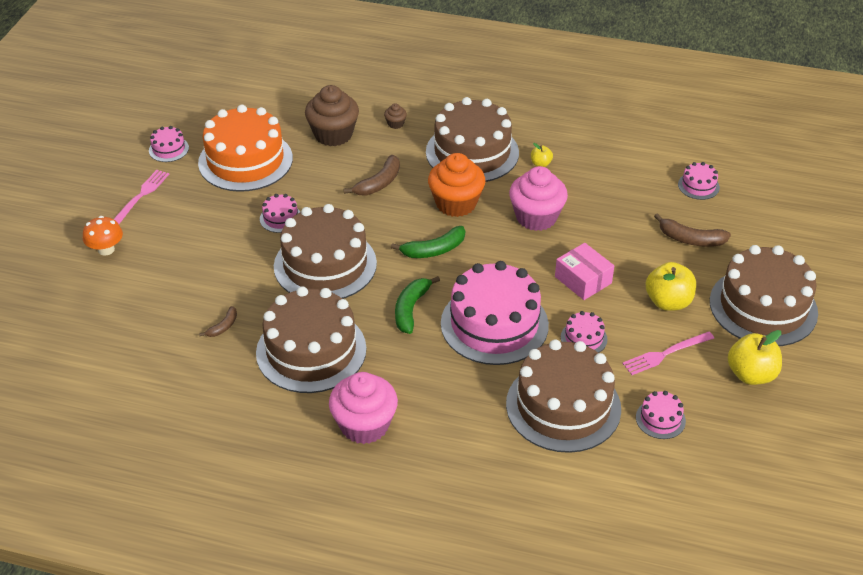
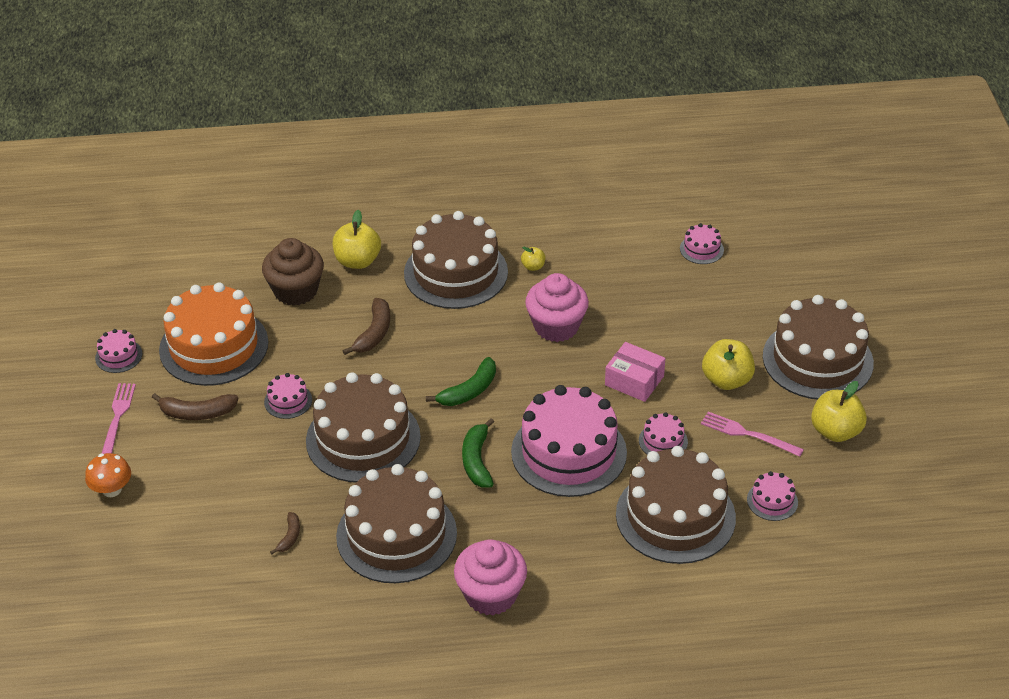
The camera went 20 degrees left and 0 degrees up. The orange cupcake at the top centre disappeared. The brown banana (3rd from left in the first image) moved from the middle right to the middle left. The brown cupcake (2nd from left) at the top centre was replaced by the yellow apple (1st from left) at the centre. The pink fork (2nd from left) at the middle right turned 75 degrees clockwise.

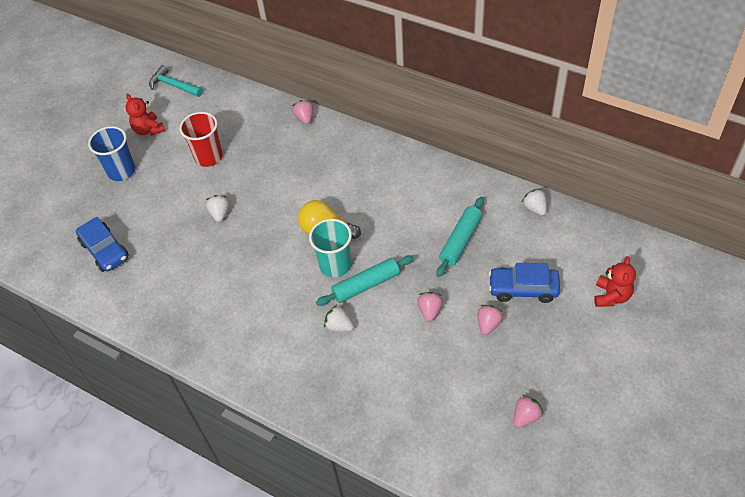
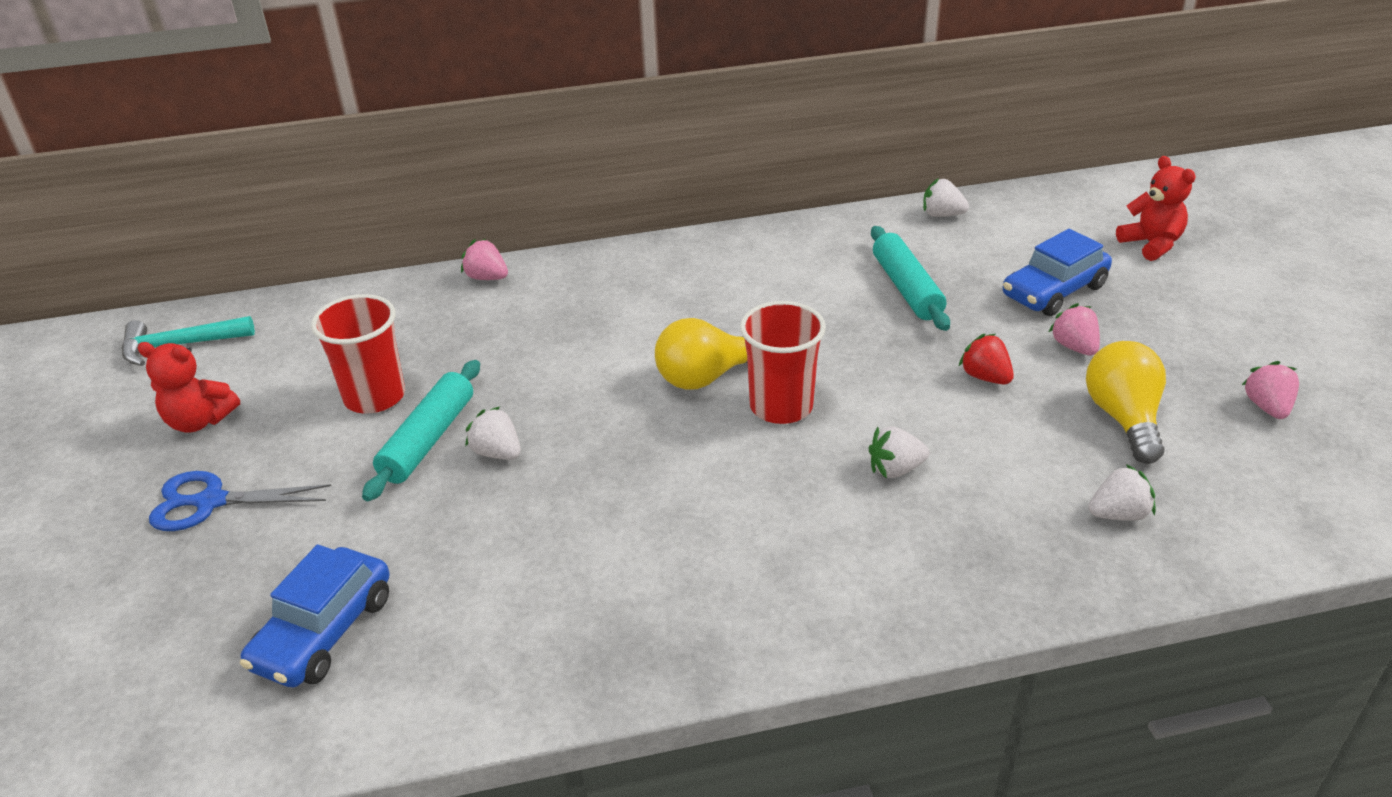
The camera went 45 degrees left and 15 degrees down. The yellow light bulb (2nd from left) at the middle right appeared. The white strawberry (4th from left) at the middle right appeared. The turquoise rolling pin (1st from left) moved from the centre to the middle left. The blue cup at the top left was replaced by the blue scissors at the middle left. The turquoise cup at the centre became the red cup (2nd from left) at the centre. The pink strawberry (2nd from left) at the centre became the red strawberry at the middle right. The blue car (1st from left) at the middle left turned 105 degrees clockwise.

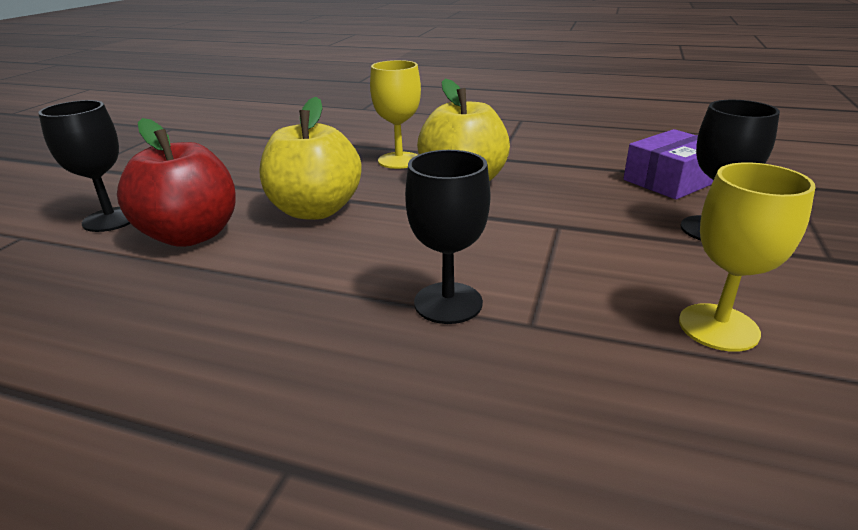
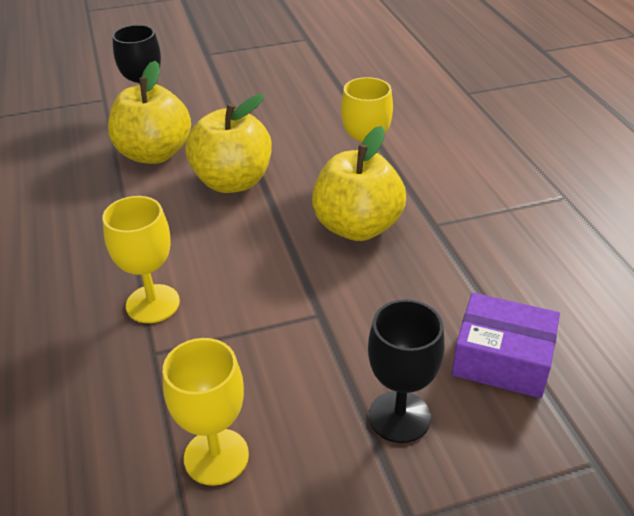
The camera went 55 degrees right and 10 degrees up. The red apple at the middle left became the yellow apple (1st from left) at the top left. The black goblet (2nd from left) at the centre became the yellow goblet (1st from left) at the middle left.

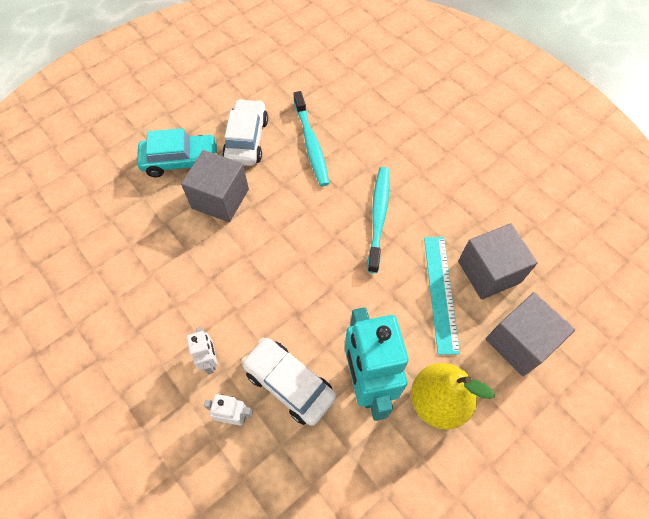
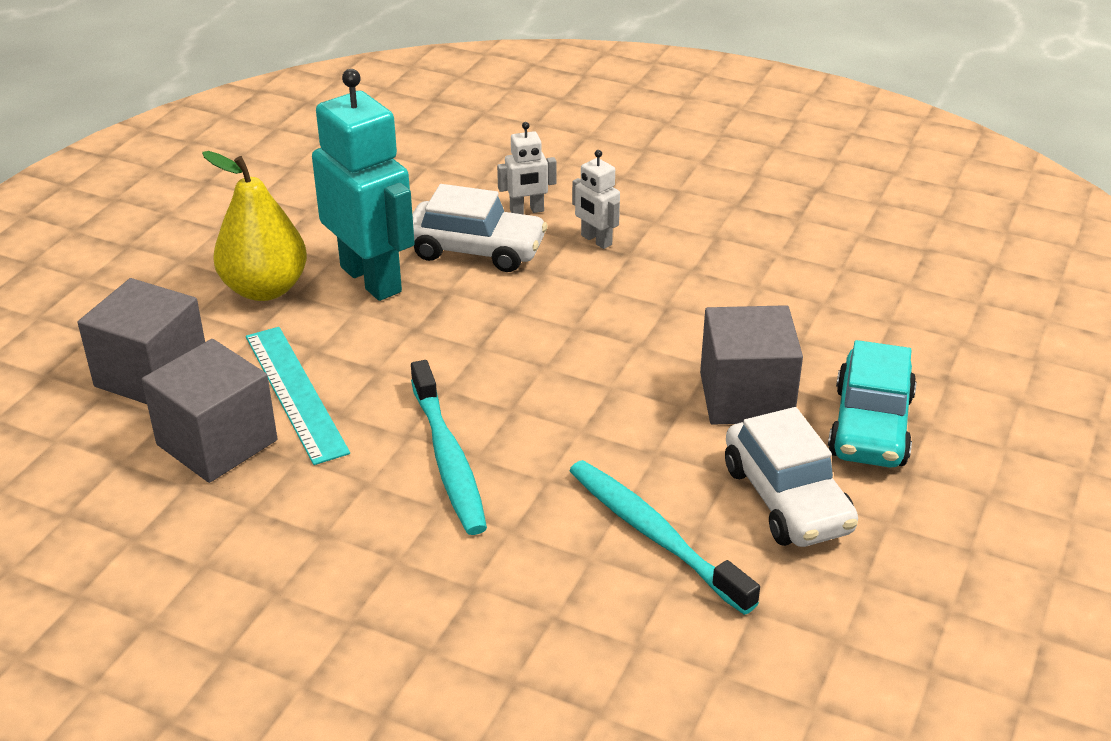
The camera went 155 degrees right and 25 degrees down. The turquoise car at the top left turned 45 degrees counterclockwise.

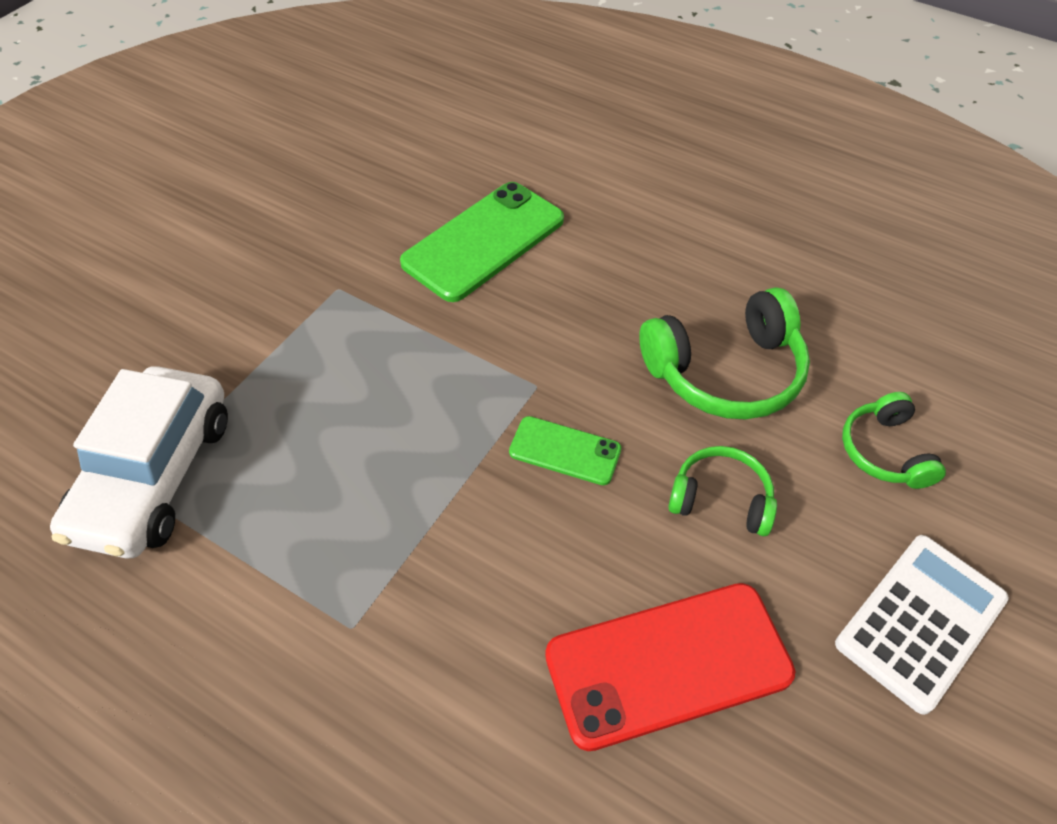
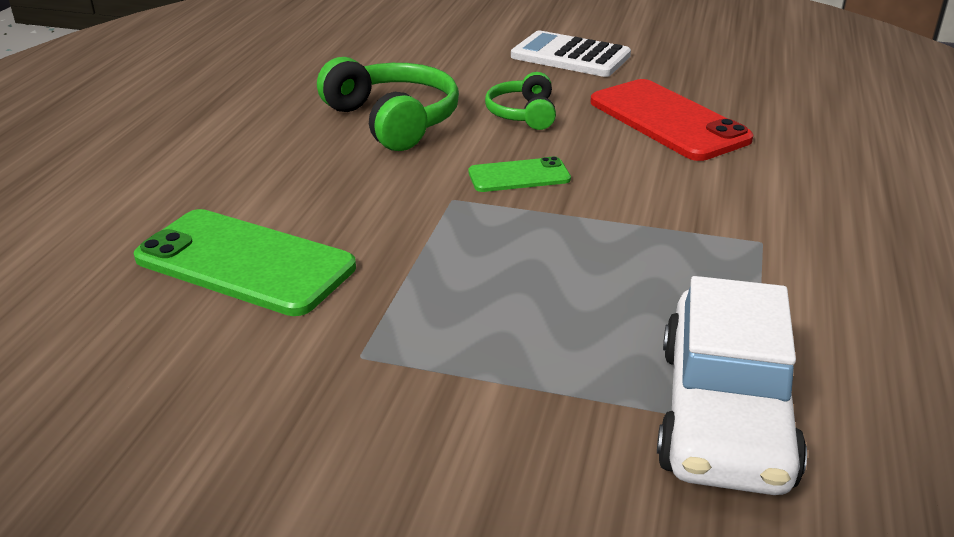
The camera went 105 degrees left and 20 degrees down. The green headphones (3rd from left) at the middle right disappeared. The white car at the middle left turned 105 degrees clockwise. The green phone (2nd from left) at the centre turned 75 degrees clockwise.

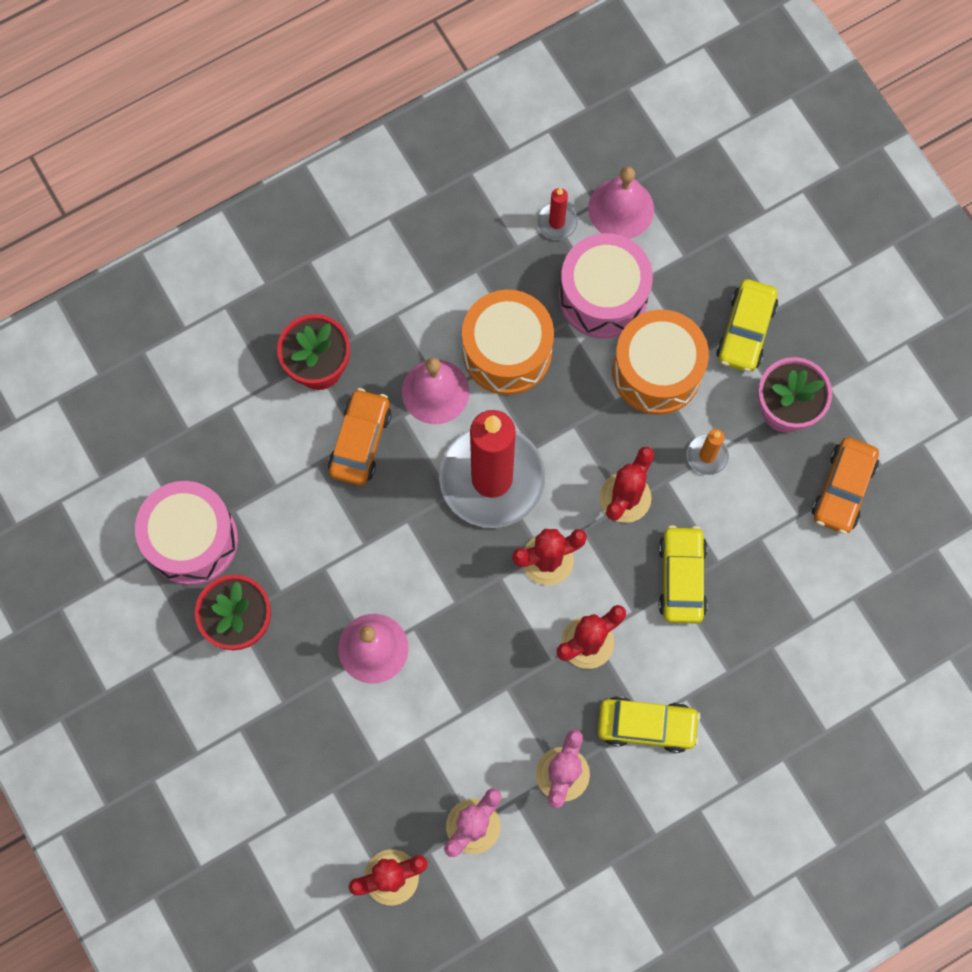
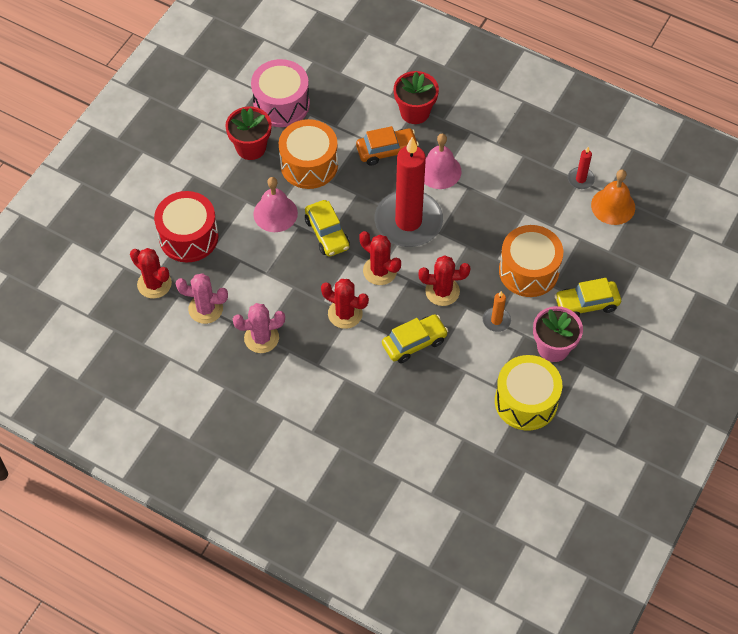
The camera went 60 degrees right and 15 degrees down. The pink drum (2nd from left) at the top centre disappeared. The red drum at the middle left appeared. The orange drum (1st from left) moved from the centre to the top centre. The yellow car (1st from left) moved from the bottom right to the centre. The orange car (2nd from left) at the middle right was replaced by the yellow drum at the middle right. The pink bell (3rd from left) at the top centre became the orange bell at the top right.

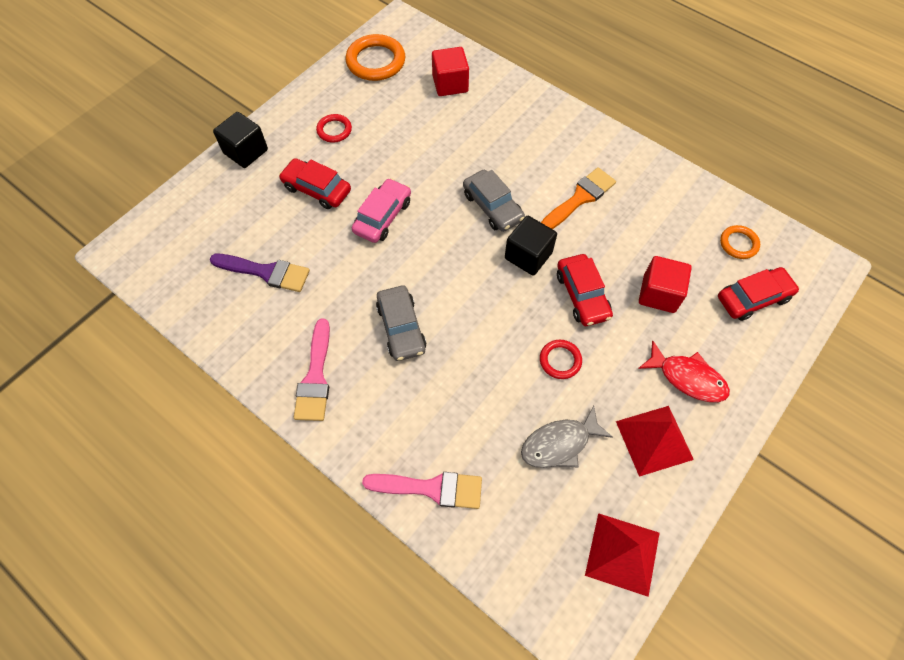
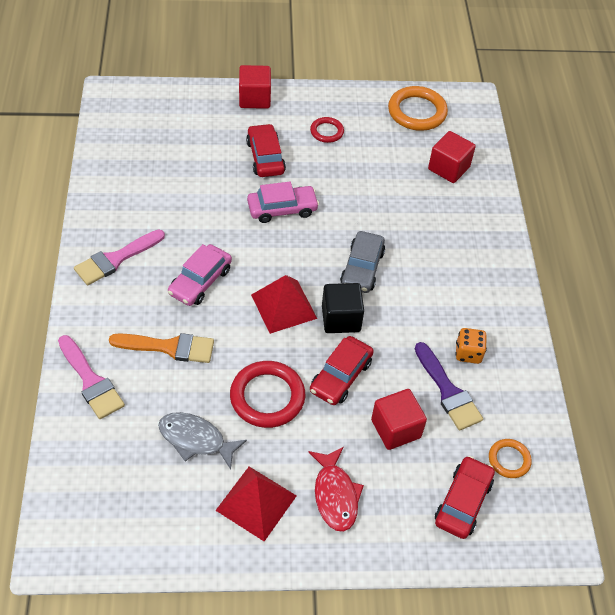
The camera went 45 degrees right and 10 degrees down. The orange dice at the middle right appeared. The purple brush moved from the middle left to the middle right. The orange brush moved from the top centre to the middle left. The red pyramid (1st from left in the first image) moved from the bottom right to the centre. The black cube (1st from left) at the top left became the red cube (1st from left) at the top centre. The grey car (1st from left) at the centre became the pink car (1st from left) at the middle left. The red car (3rd from left) at the middle right turned 90 degrees counterclockwise. The red ring (2nd from left in the first image) at the centre changed to 1.80 times the size.

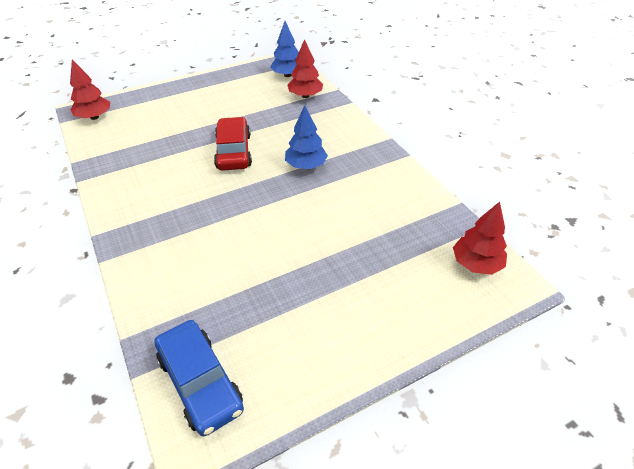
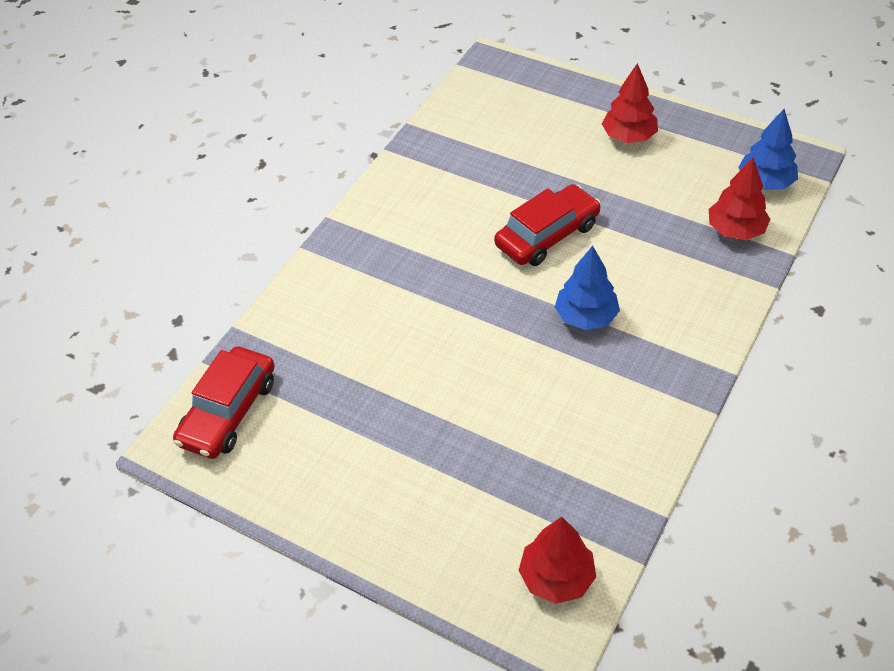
The camera went 60 degrees right and 5 degrees up. The red tree (1st from left in the first image) moved from the top left to the top right. The blue car at the bottom left became the red car (1st from left) at the middle left.

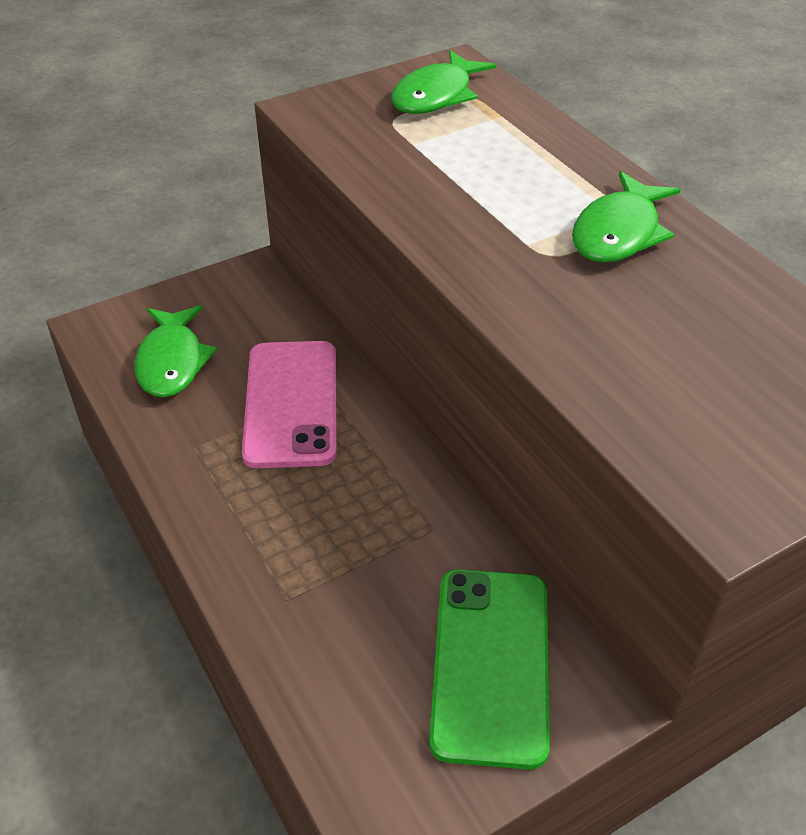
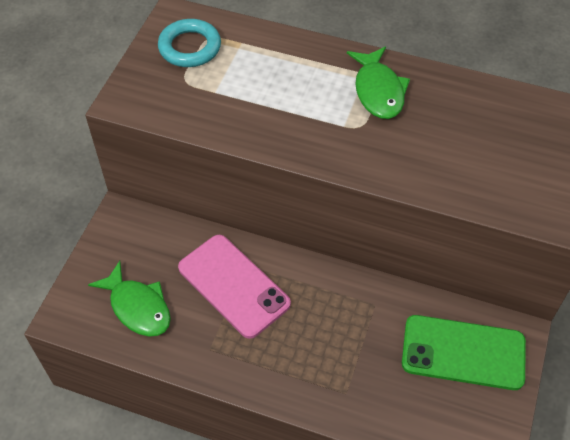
The camera went 40 degrees left and 10 degrees up. The green fish (2nd from left) at the top centre was replaced by the turquoise ring at the top left. The green phone at the bottom centre turned 45 degrees counterclockwise.

